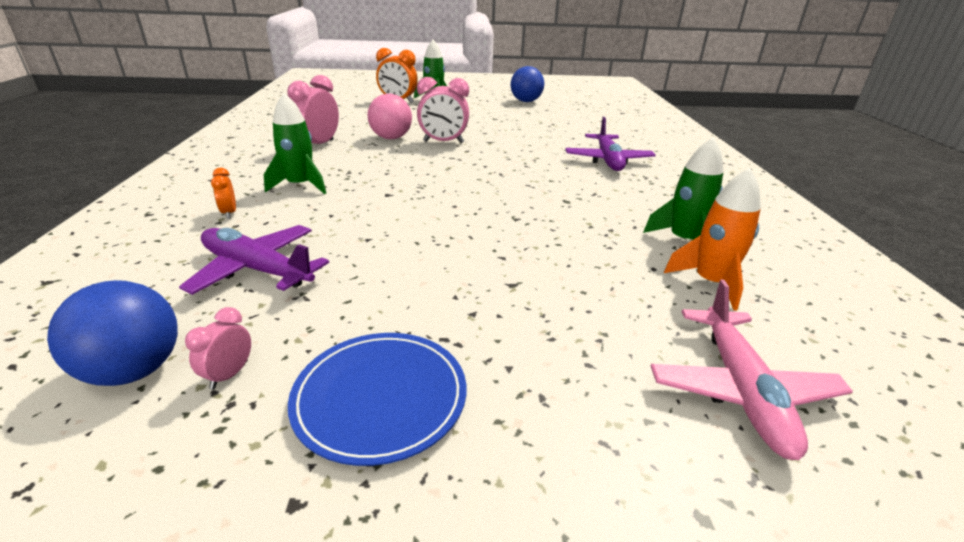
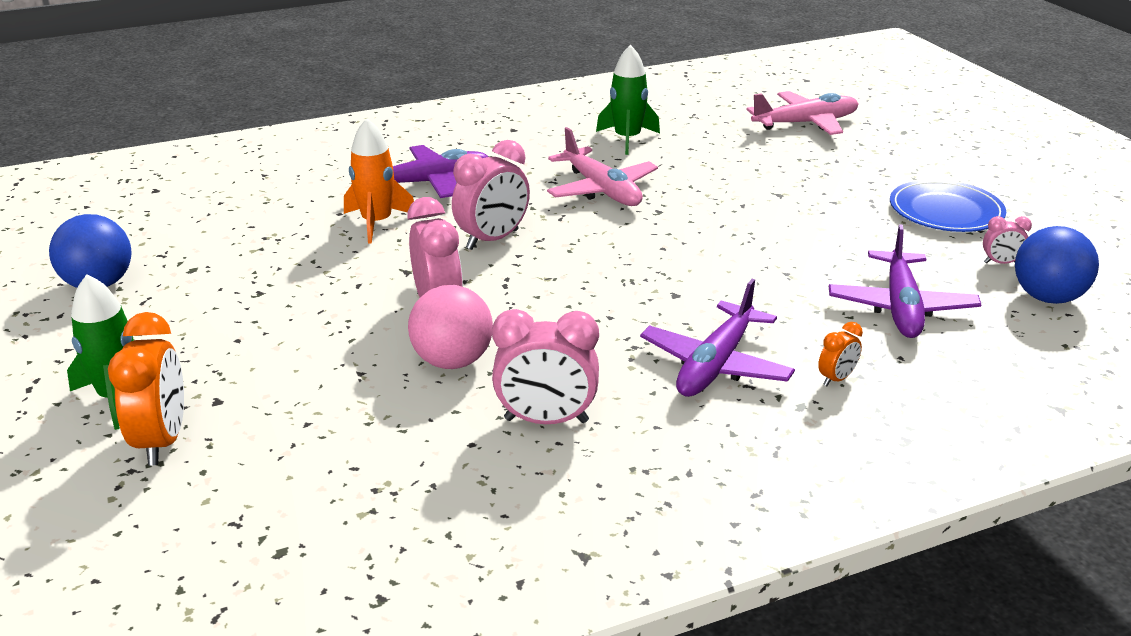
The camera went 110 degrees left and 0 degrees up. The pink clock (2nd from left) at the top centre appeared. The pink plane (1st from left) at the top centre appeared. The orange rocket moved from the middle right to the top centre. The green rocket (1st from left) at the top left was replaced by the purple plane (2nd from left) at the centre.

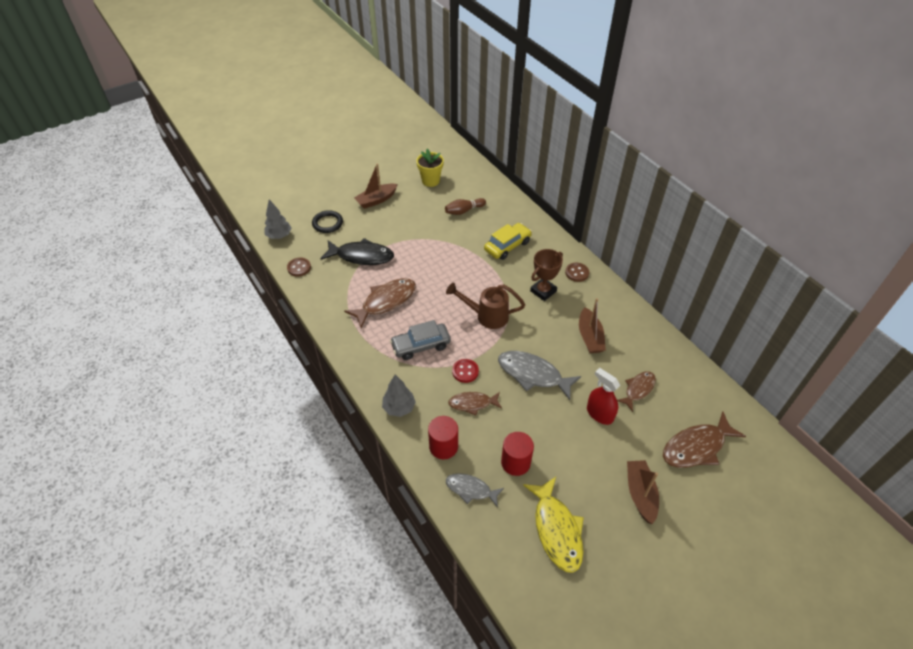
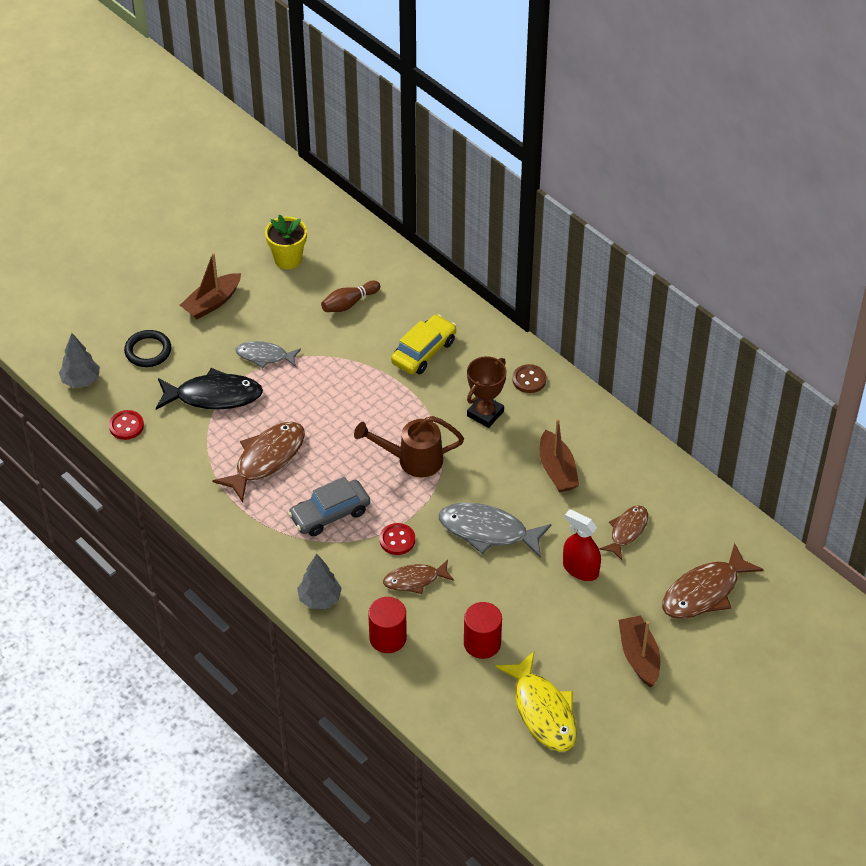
The camera went 10 degrees left and 0 degrees up. The grey fish (1st from left) moved from the bottom centre to the middle left. The brown button (1st from left) at the middle left became the red button (1st from left) at the middle left.

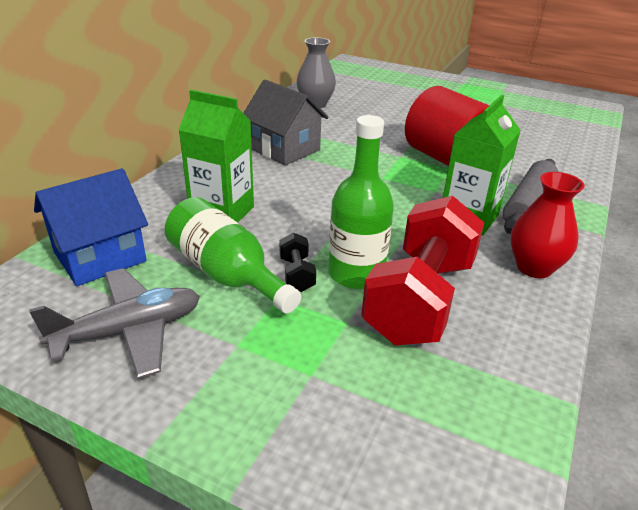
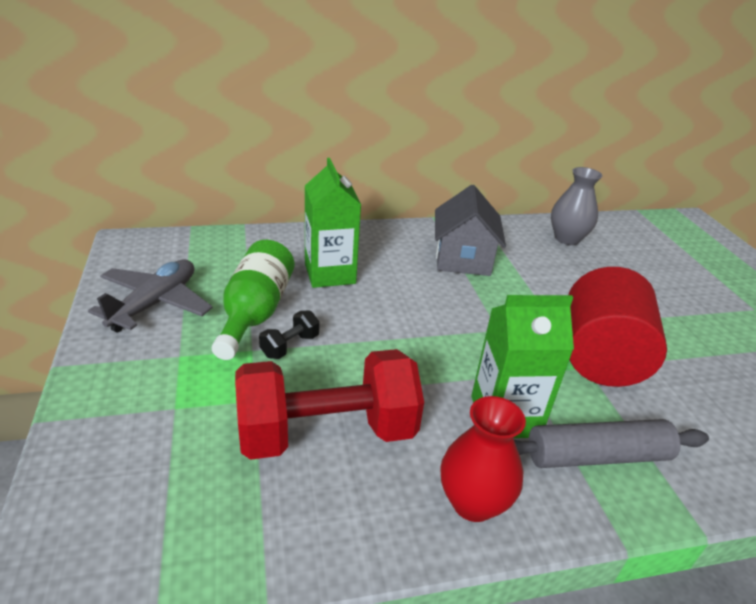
The camera went 50 degrees right and 0 degrees up. The blue house at the middle left disappeared. The green bottle (2nd from left) at the centre disappeared. The grey plane at the middle left turned 90 degrees counterclockwise.

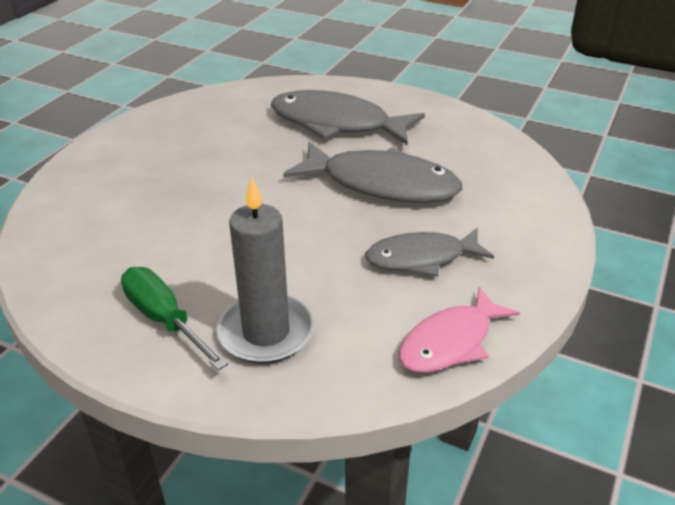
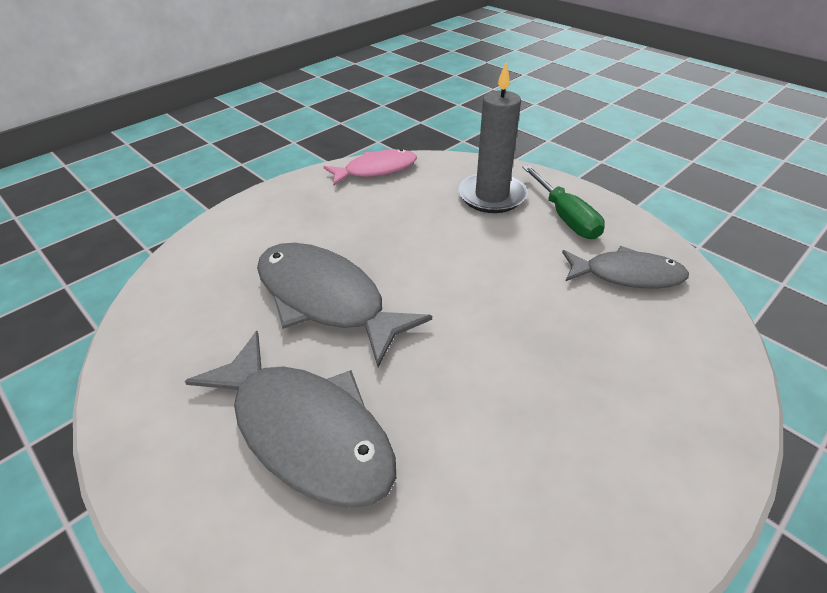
The camera went 160 degrees left and 5 degrees up. The grey fish (3rd from left) moved from the centre to the middle right.

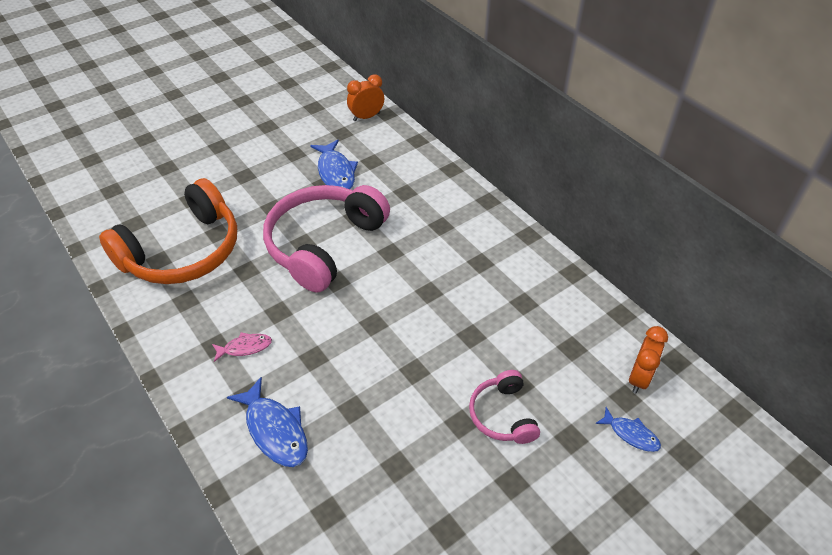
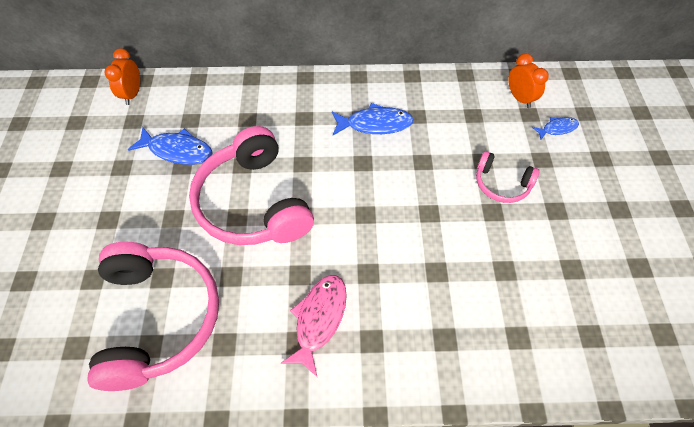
The camera went 55 degrees left and 10 degrees up. The blue fish (1st from left in the first image) moved from the bottom left to the top centre. The orange headphones at the middle left became the pink headphones (1st from left) at the bottom left. The pink fish at the middle left changed to 1.72 times the size.

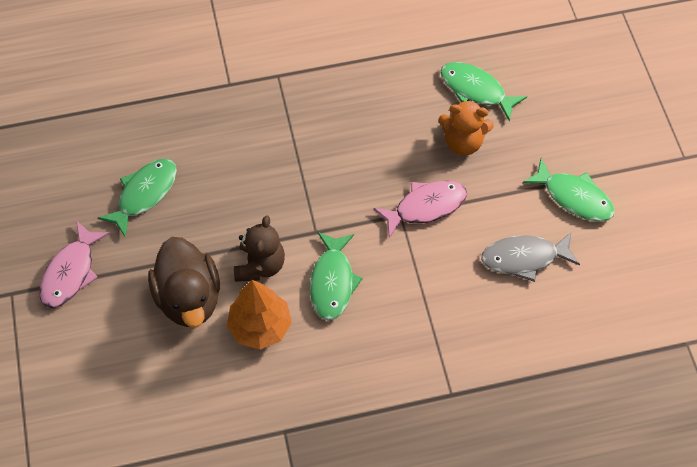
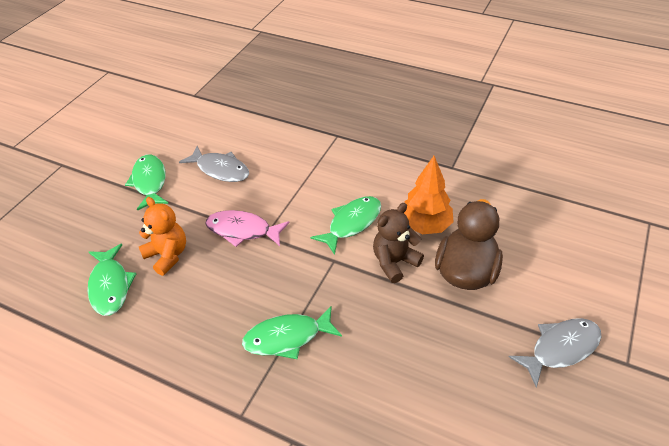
The camera went 140 degrees left and 15 degrees down. The green fish (1st from left in the first image) moved from the middle left to the bottom centre. The pink fish (1st from left) at the middle left became the grey fish (2nd from left) at the bottom right.

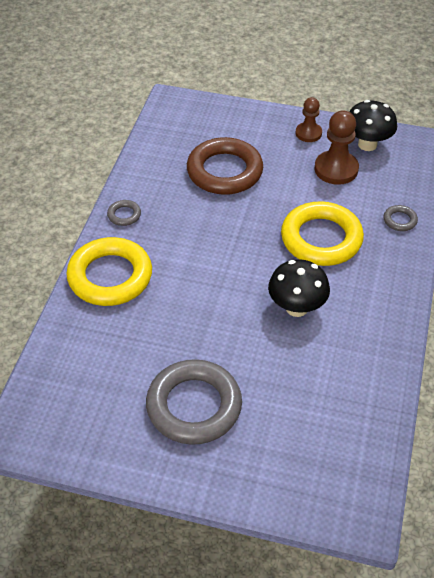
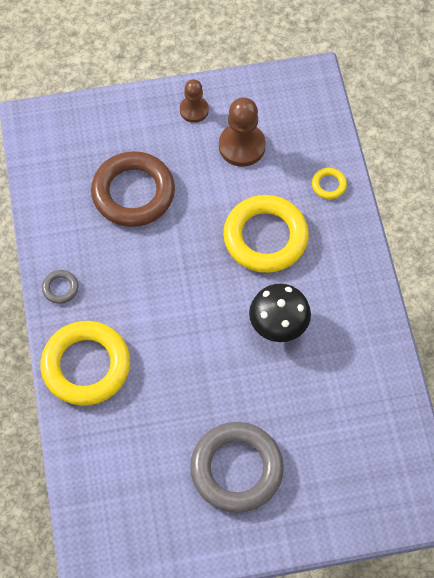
The camera went 25 degrees left and 15 degrees up. The black mushroom (2nd from left) at the top right disappeared. The grey ring (3rd from left) at the middle right became the yellow ring (3rd from left) at the top right.

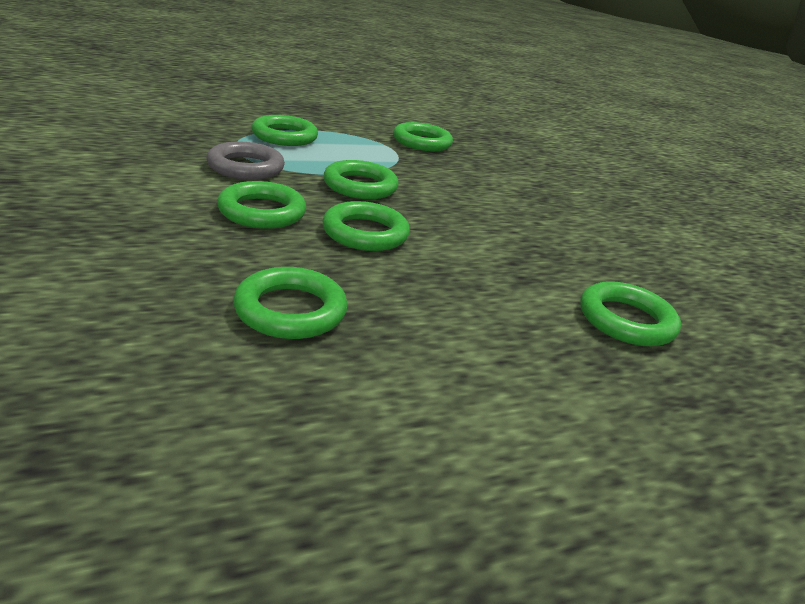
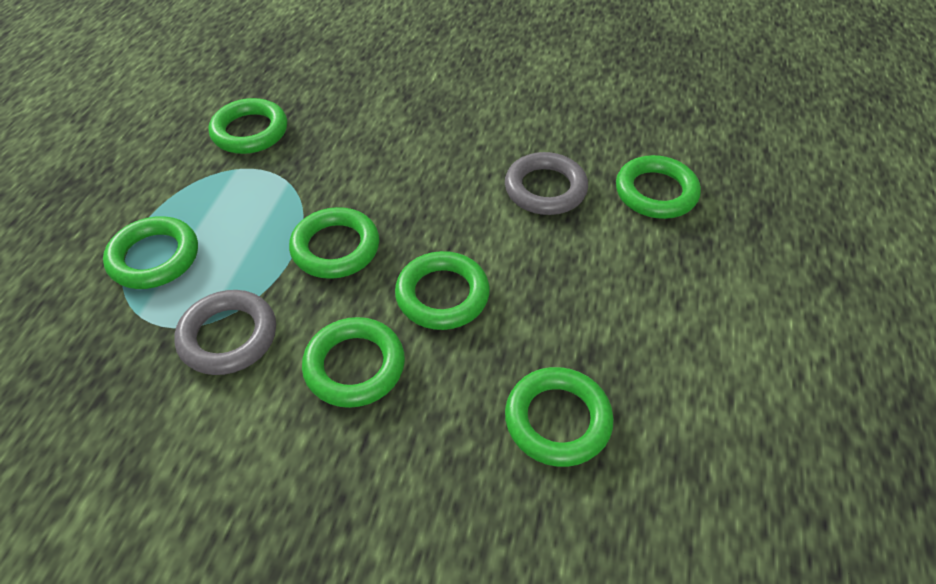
The camera went 50 degrees left and 20 degrees up. The grey ring (2nd from left) at the top centre appeared.

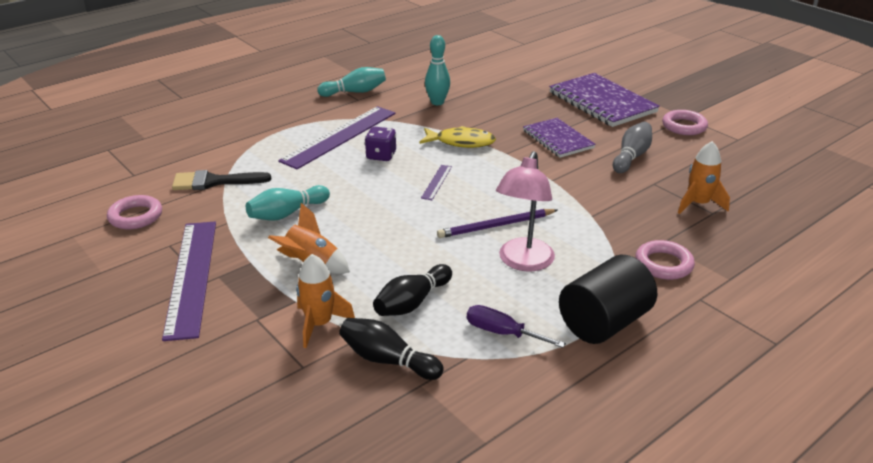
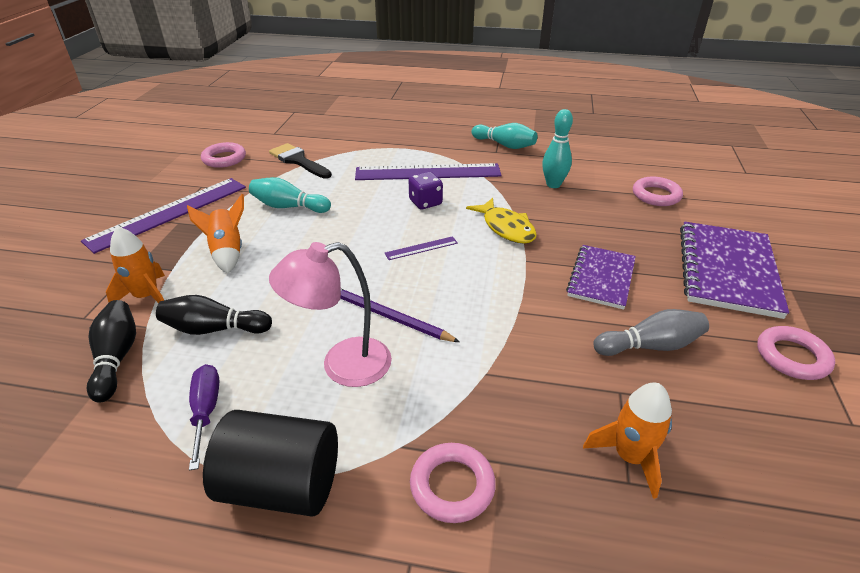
The camera went 50 degrees right and 5 degrees up. The pink ring (3rd from left) at the middle right appeared.

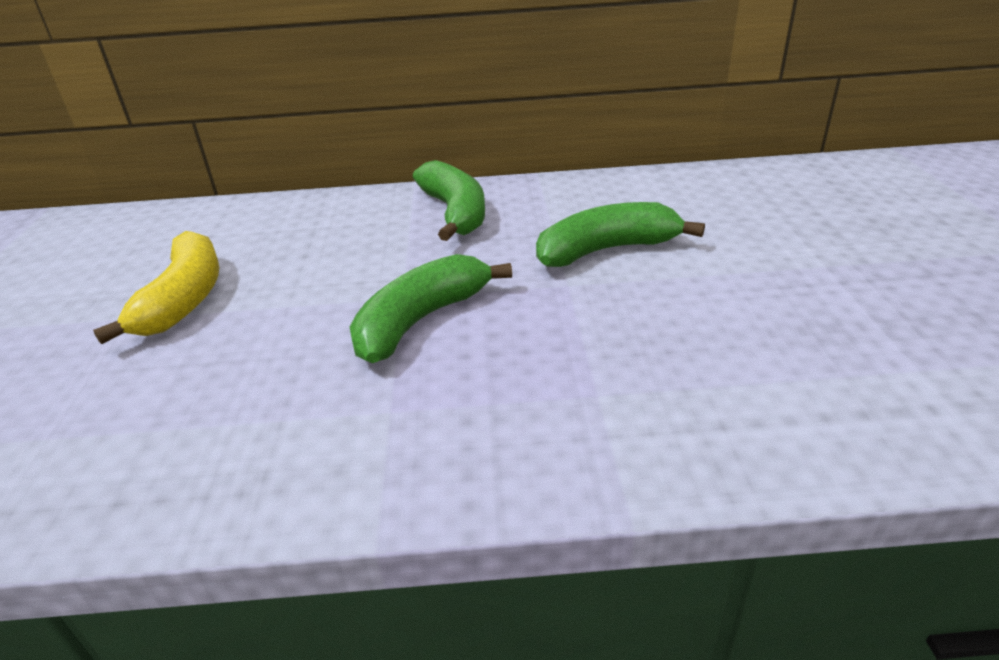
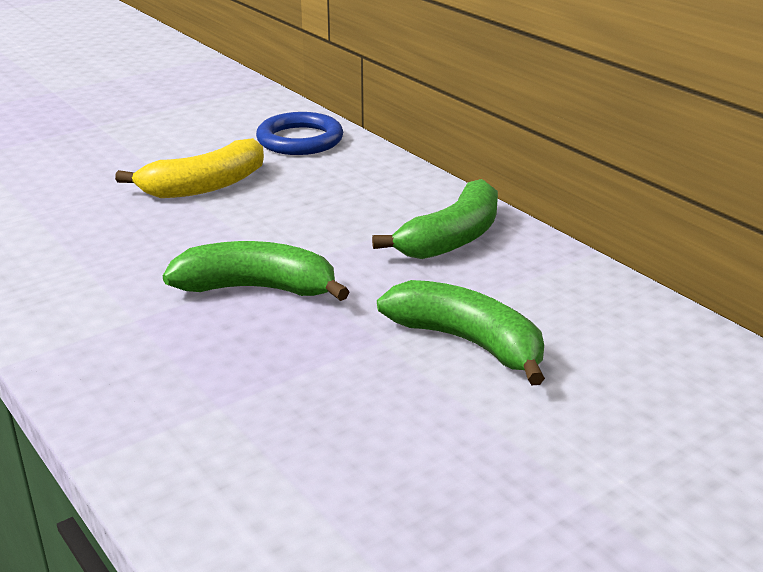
The camera went 55 degrees right and 5 degrees down. The blue ring at the top centre appeared.

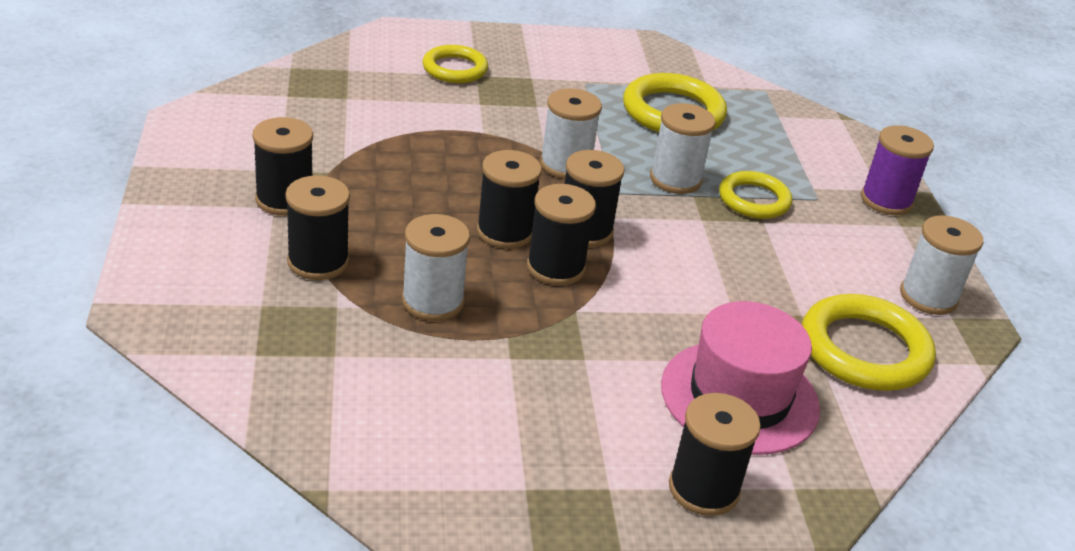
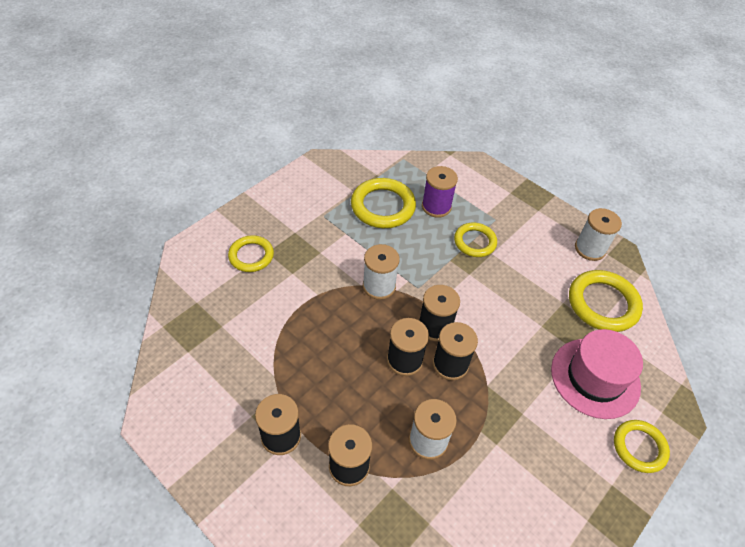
The camera went 40 degrees left and 15 degrees up. The white spool (3rd from left) at the top centre disappeared. The purple spool moved from the top right to the centre. The black spool (6th from left) at the bottom centre was replaced by the yellow ring (5th from left) at the bottom right.

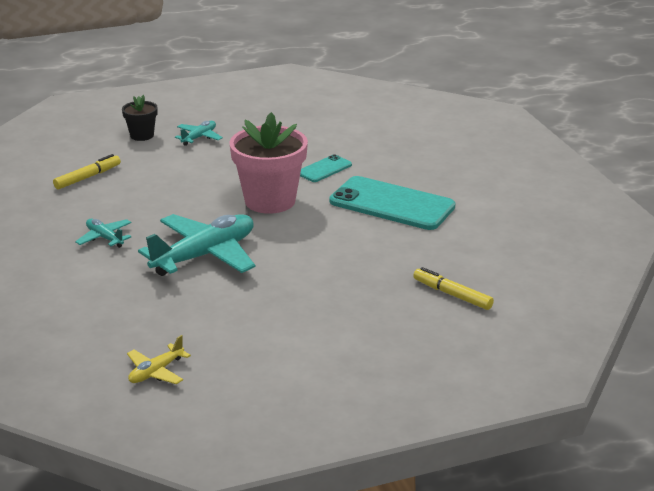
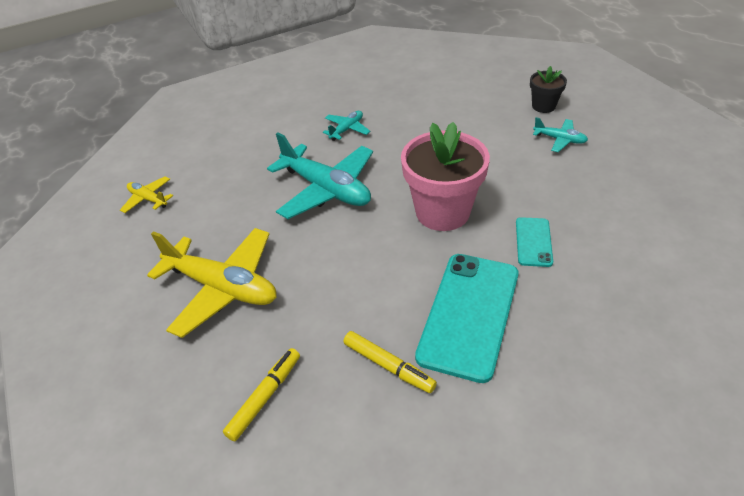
The camera went 85 degrees right and 15 degrees up. The yellow plane (2nd from left) at the middle left appeared. The yellow marker (1st from left in the first image) moved from the middle left to the bottom centre. The turquoise phone (1st from left in the first image) at the centre turned 60 degrees clockwise.

